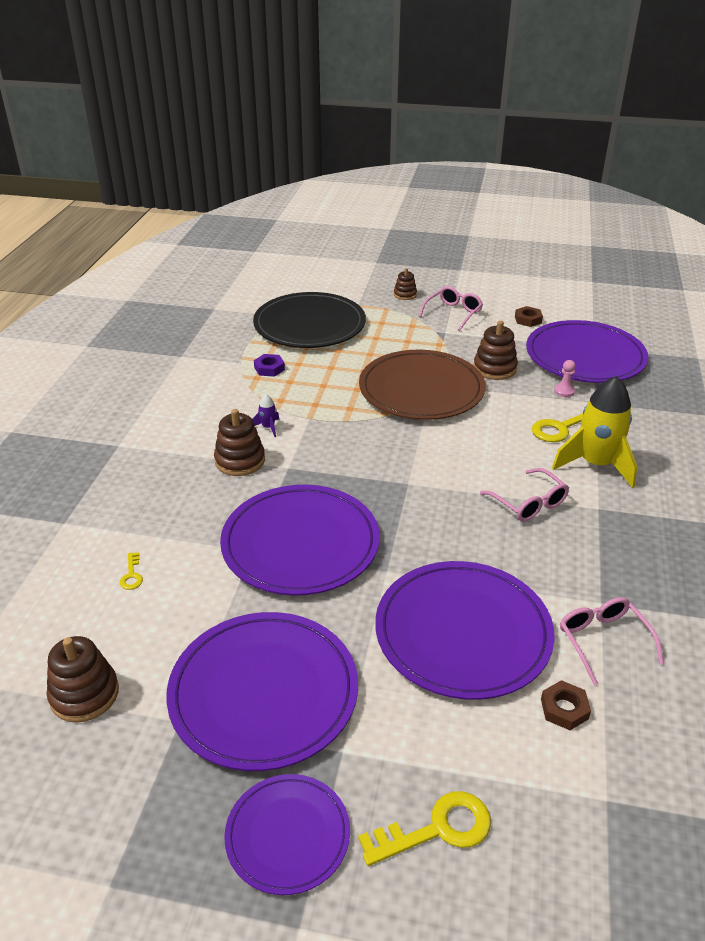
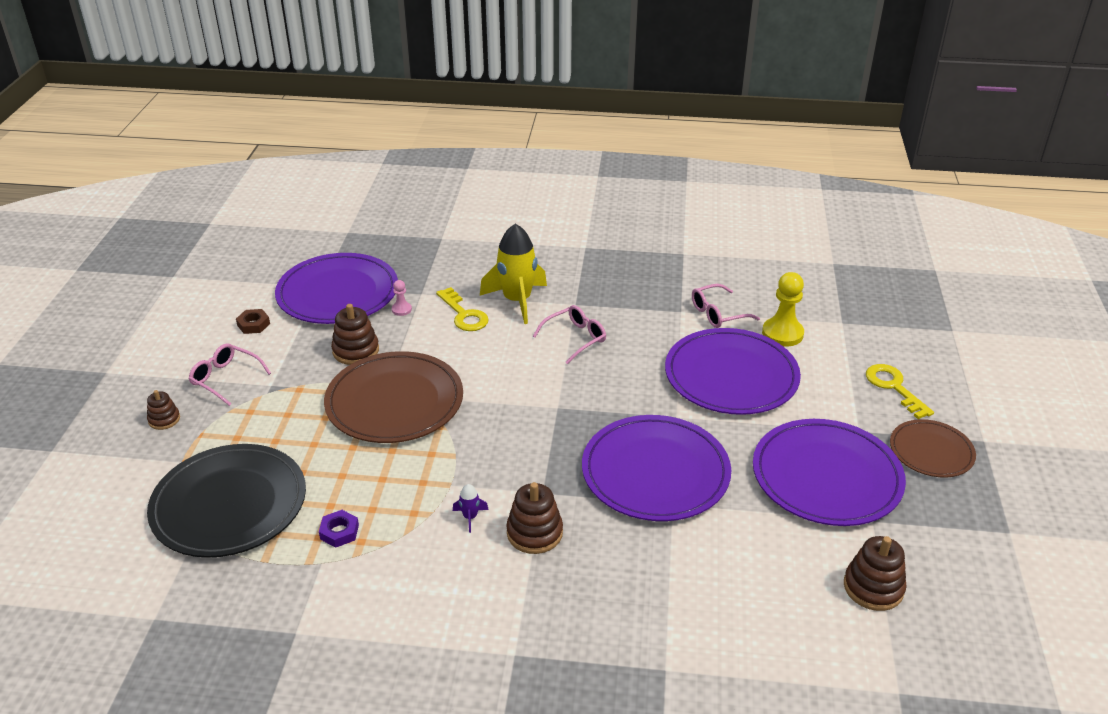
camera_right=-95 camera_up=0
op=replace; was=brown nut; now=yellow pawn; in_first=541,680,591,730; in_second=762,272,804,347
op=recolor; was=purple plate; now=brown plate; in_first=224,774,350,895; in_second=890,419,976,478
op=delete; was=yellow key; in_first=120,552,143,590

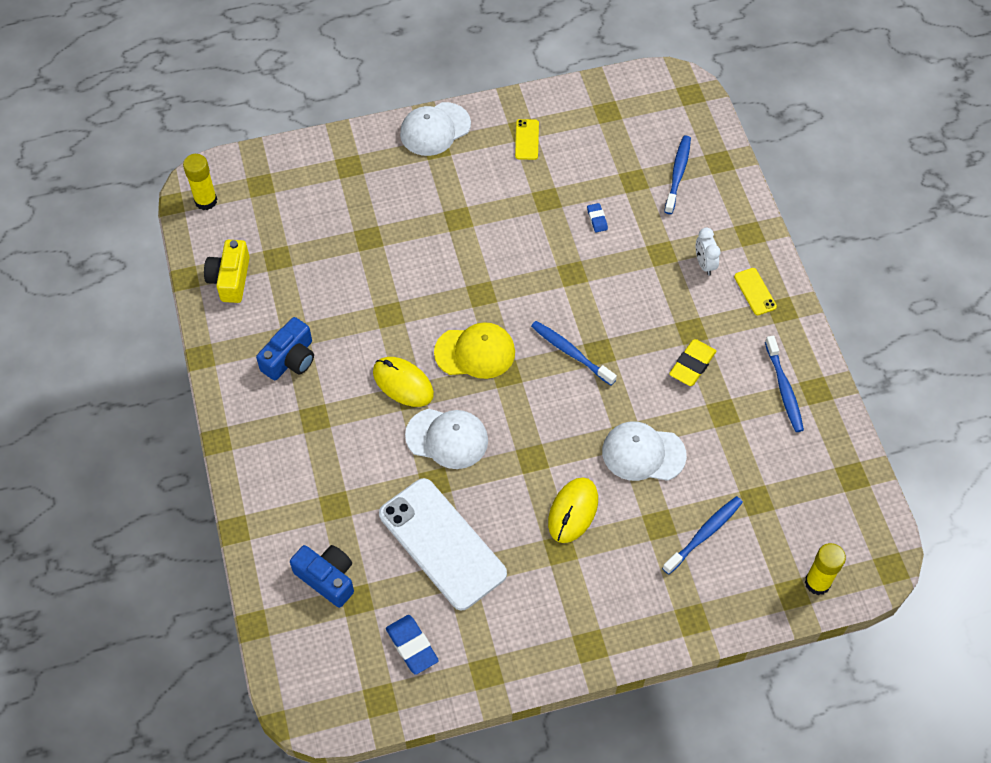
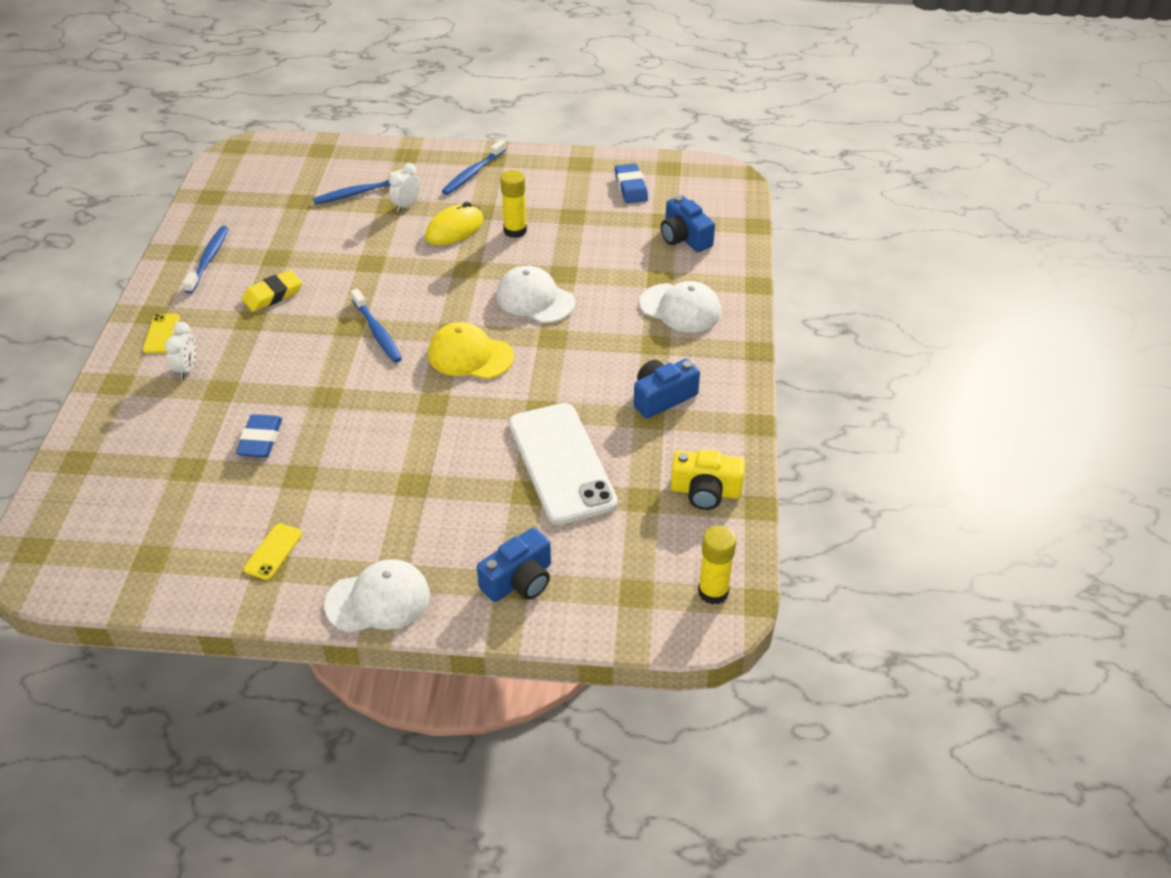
camera_right=-160 camera_up=-15
op=resize; was=blue eraser; in_first=587,203,608,233; in_second=236,414,282,457; ratio=1.76
op=insert; now=white clock; in_second=389,163,420,212
op=move; was=blue toothbrush; in_first=664,135,691,214; in_second=442,140,506,195
op=insert; now=blue camera; in_second=477,527,551,602
op=move; was=yellow glue stick; in_first=805,543,846,595; in_second=500,170,527,238
op=move; was=white phone; in_first=379,478,507,610; in_second=509,403,618,525
op=move; was=white cap; in_first=602,421,687,481; in_second=639,281,721,333
op=rotate; was=yellow camera; in_first=204,240,250,303; in_second=671,449,745,510; clockwise=75
op=delete; was=yellow mouse; in_first=373,357,434,407

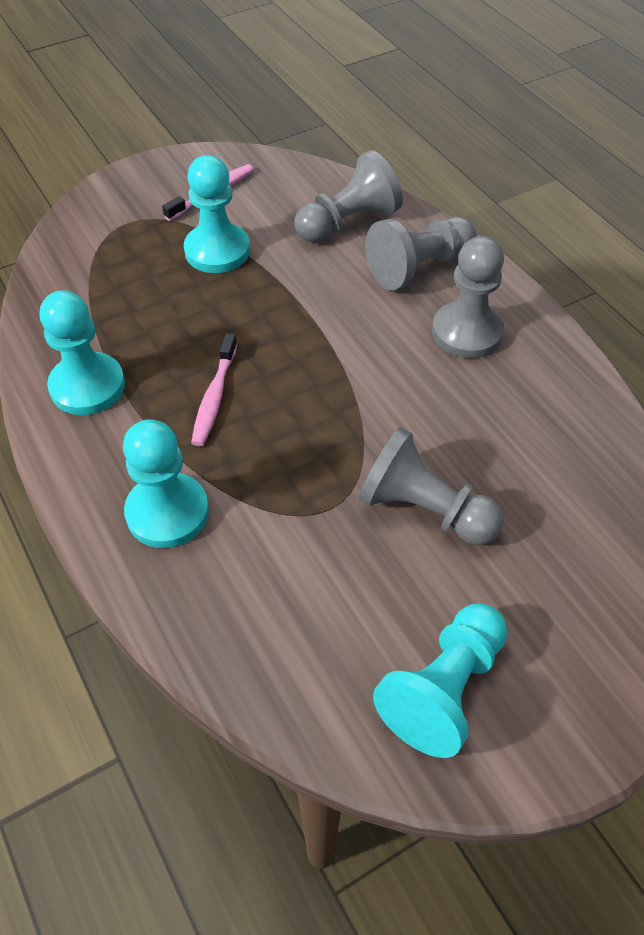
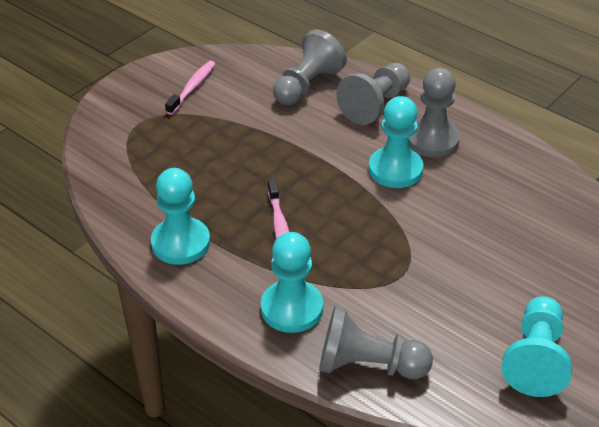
camera_right=-20 camera_up=-10
op=move; was=grey pawn; in_first=358,427,504,545; in_second=319,306,433,379
op=move; was=turquoise pawn; in_first=184,155,250,273; in_second=369,96,423,188

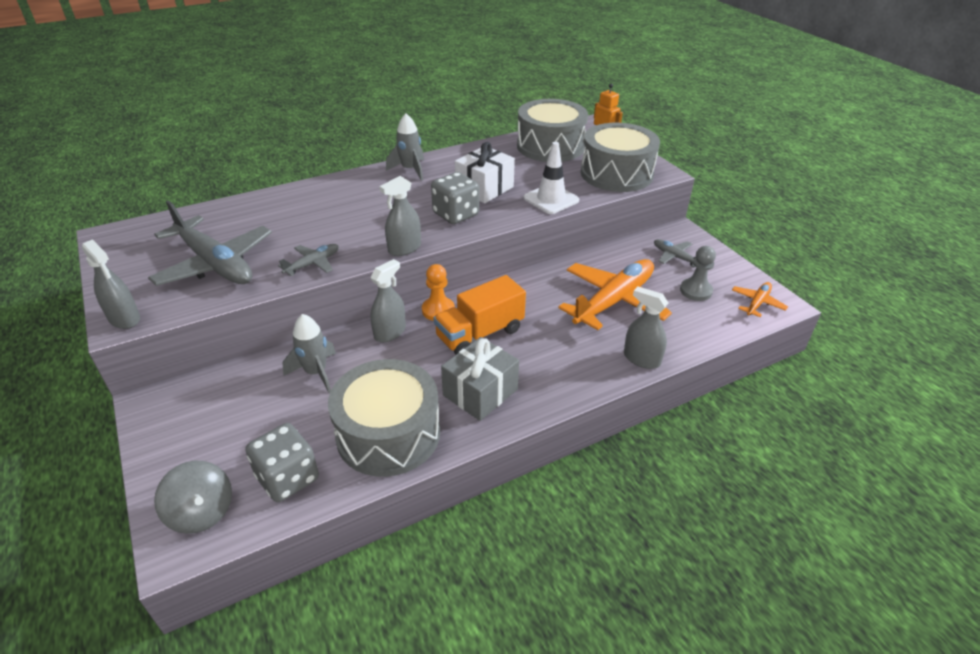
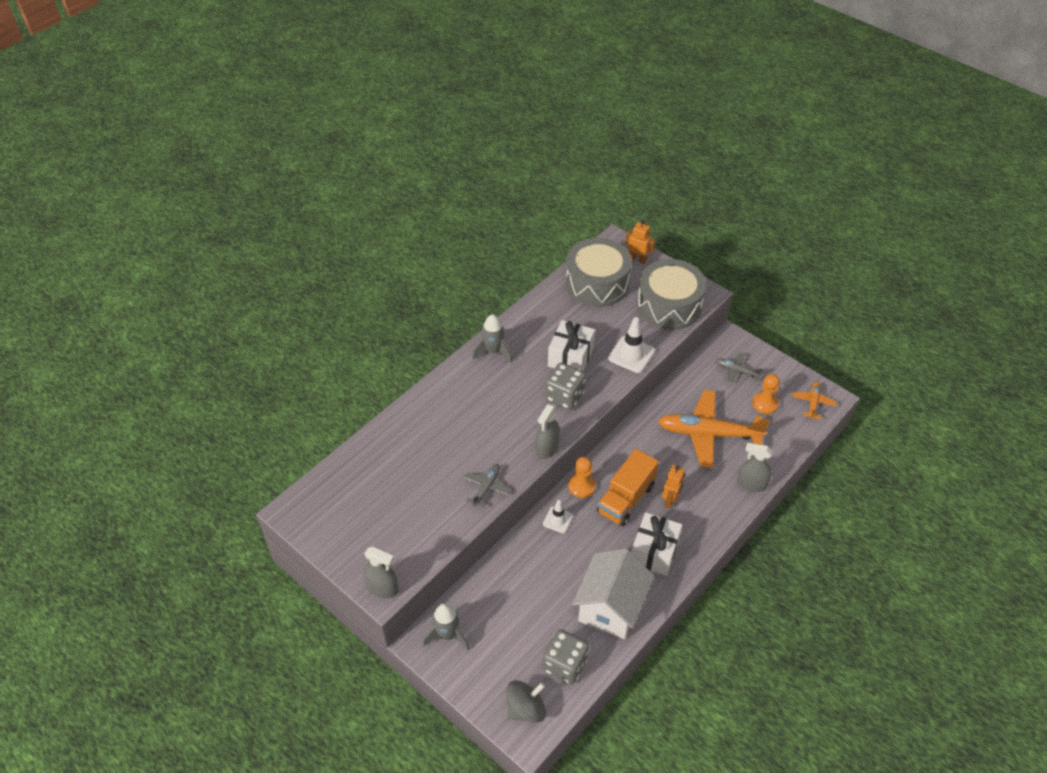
camera_right=-20 camera_up=10
op=move; was=grey rocket; in_first=282,314,336,393; in_second=423,603,470,650
op=rotate; was=grey spinning top; in_first=154,461,232,534; in_second=506,680,546,723; clockwise=-60
op=replace; was=grey spray bottle; now=white traffic cone; in_first=370,259,406,342; in_second=543,500,573,533
op=replace; was=grey drum; now=white house; in_first=328,359,440,477; in_second=572,549,654,639
op=recolor; was=grey gift; now=white gift; in_first=441,337,519,421; in_second=631,512,683,576
op=rotate; was=orange plane; in_first=558,259,672,330; in_second=658,390,770,468; clockwise=-105
op=insert; now=orange robot; in_second=662,465,685,508
op=recolor; was=grey pawn; now=orange pawn; in_first=680,246,716,301; in_second=752,374,780,414
op=delete; was=grey plane; in_first=148,200,272,286

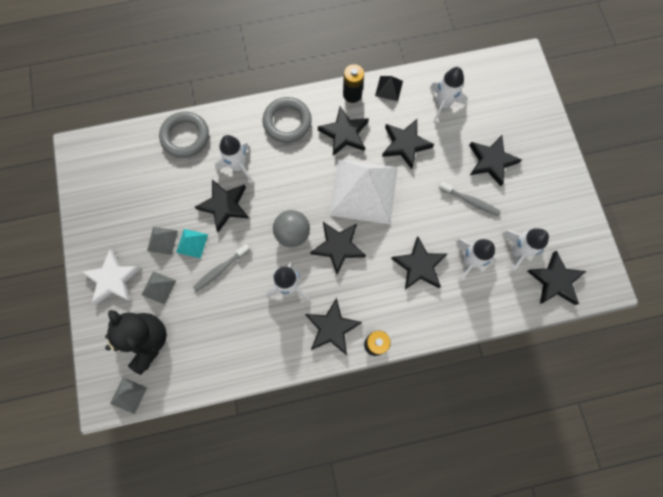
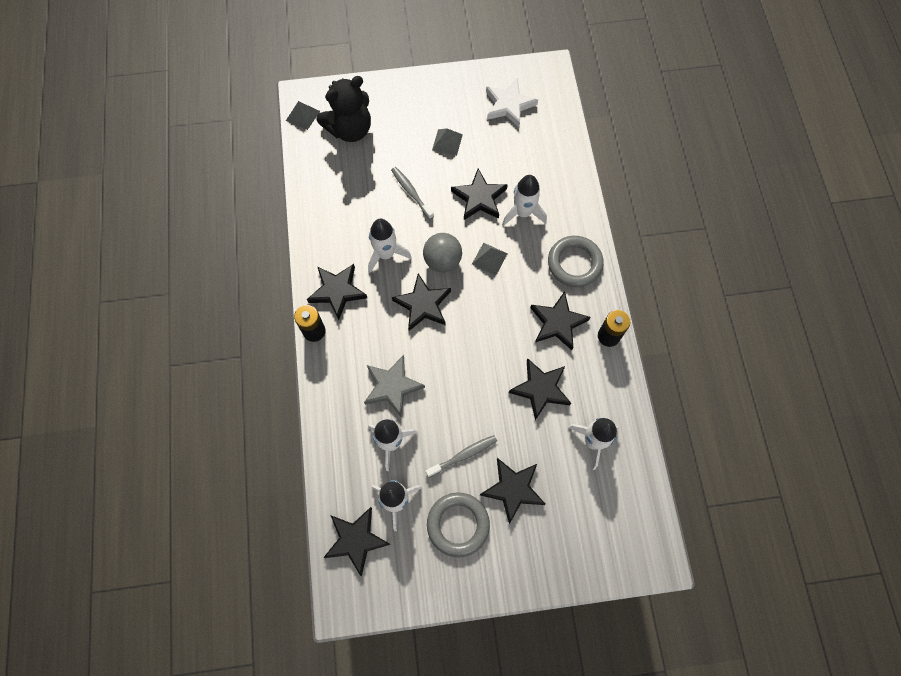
camera_right=95 camera_up=-5
op=recolor; was=black star; now=grey star; in_first=391,236,447,290; in_second=364,355,425,417
op=rotate; was=grey toothbrush; in_first=439,182,501,216; in_second=426,435,497,478; clockwise=-150
op=move; was=grey ring; in_first=159,111,209,158; in_second=427,492,490,557
op=move; was=grey pyramid; in_first=142,271,176,305; in_second=472,243,508,275
op=move; was=white star; in_first=82,250,141,305; in_second=486,78,538,127
op=delete; was=turquoise pyramid; in_first=176,229,208,259
op=delete; was=white pyramid; in_first=329,159,398,224
op=delete; was=black pyramid; in_first=375,76,403,101

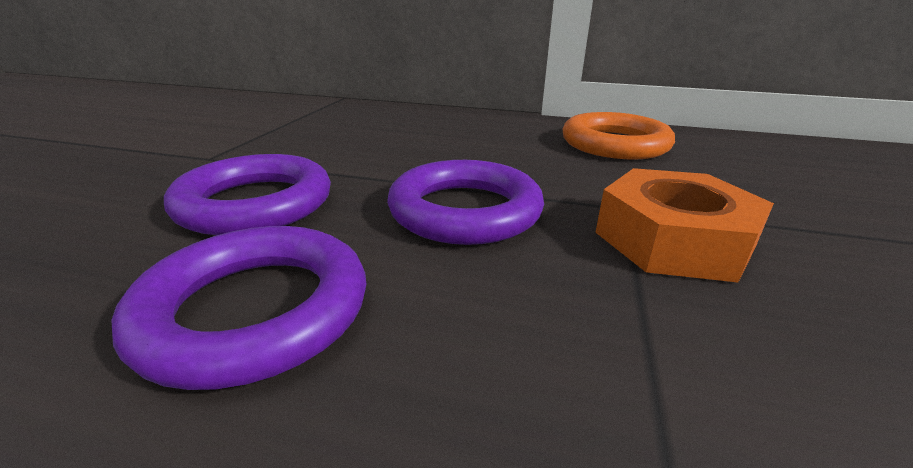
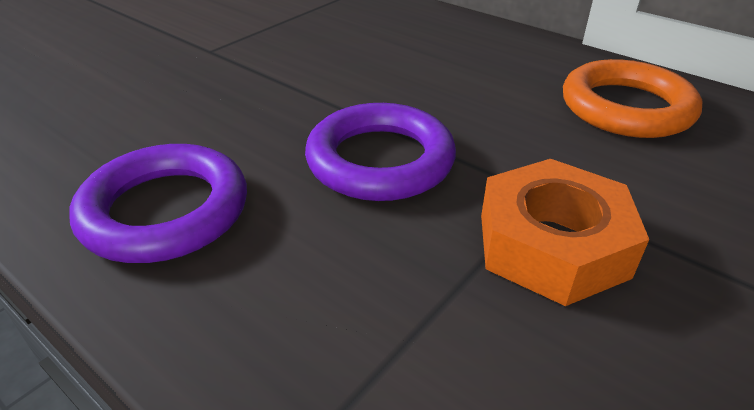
camera_right=25 camera_up=10
op=delete; was=purple ring; in_first=164,154,331,235

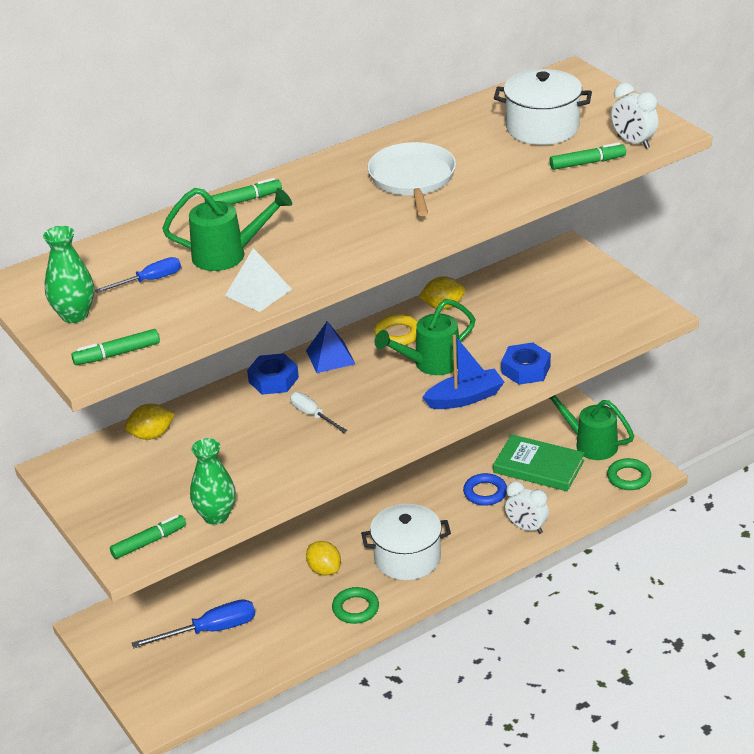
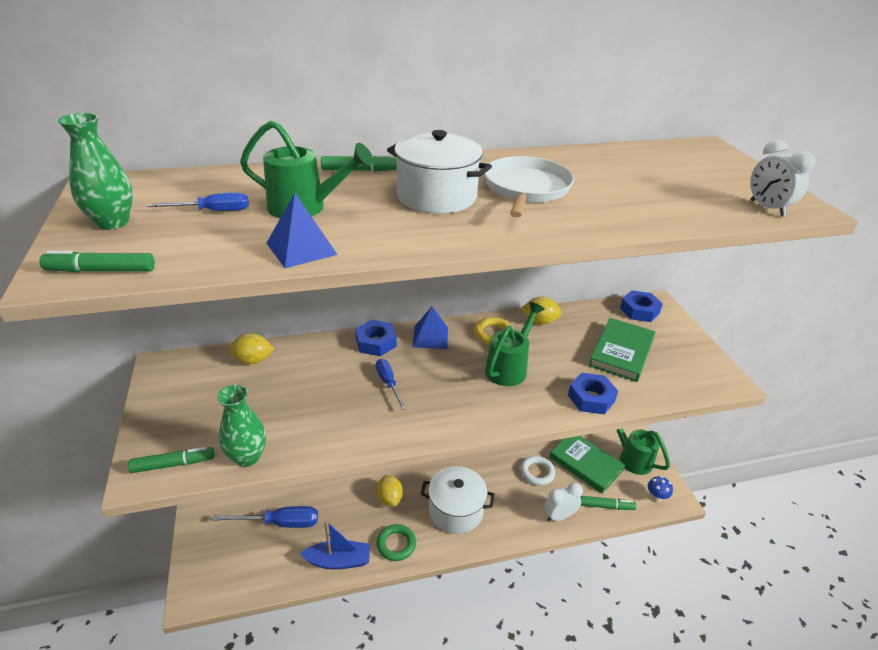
camera_right=15 camera_up=0
op=recolor; was=white pyramid; now=blue pyramid; in_first=225,248,292,312; in_second=267,193,338,268
op=move; was=blue boat; in_first=422,335,504,409; in_second=300,521,370,570
op=recolor; was=white screwdriver; now=blue screwdriver; in_first=290,392,347,433; in_second=376,359,406,410
op=move; was=white pot; in_first=494,69,592,145; in_second=387,130,492,214
op=rotate; was=green watering can; in_first=375,299,475,375; in_second=485,302,545,386; clockwise=135
op=recolor; was=blue ring; now=white ring; in_first=463,473,507,506; in_second=520,456,555,486
op=rotate; was=white clock; in_first=505,481,549,534; in_second=544,483,583,522; clockwise=105
op=move; was=green marker; in_first=549,142,626,170; in_second=580,496,636,510
op=insert; now=green book; in_second=589,318,655,382
op=insert; now=blue nut; in_second=620,290,663,322
op=replace; was=green ring; now=blue mushroom; in_first=607,458,651,490; in_second=648,476,673,503

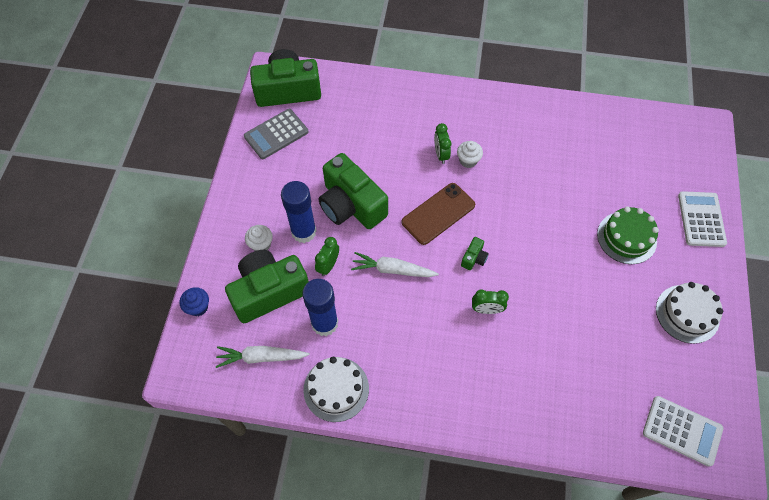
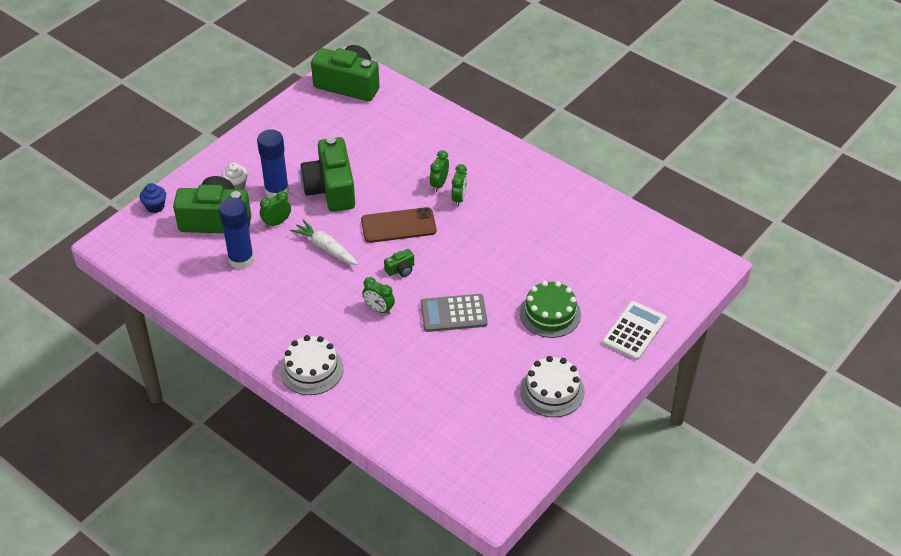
camera_right=30 camera_up=-15
op=move; was=white cake; in_first=303,357,369,422; in_second=280,335,344,395
op=move; was=grey calculator; in_first=244,109,309,159; in_second=421,294,488,332
op=replace; was=white cupcake; now=green clock; in_first=457,141,483,168; in_second=451,164,467,206
op=delete; was=white carrot; in_first=216,346,310,368
op=delete; was=white calculator; in_first=643,396,723,467

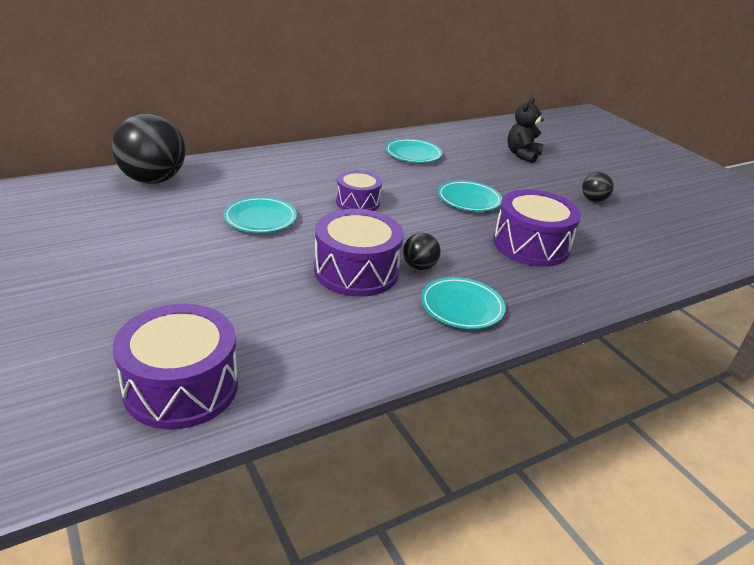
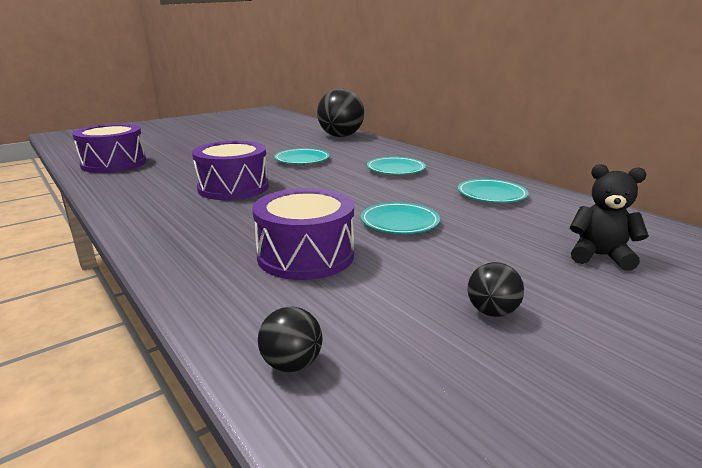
camera_right=85 camera_up=-10
op=move; was=black ball; in_first=403,233,441,270; in_second=258,307,322,372
op=move; was=turquoise plate; in_first=421,277,506,329; in_second=367,157,426,175
op=delete; was=purple drum; in_first=336,170,382,211

